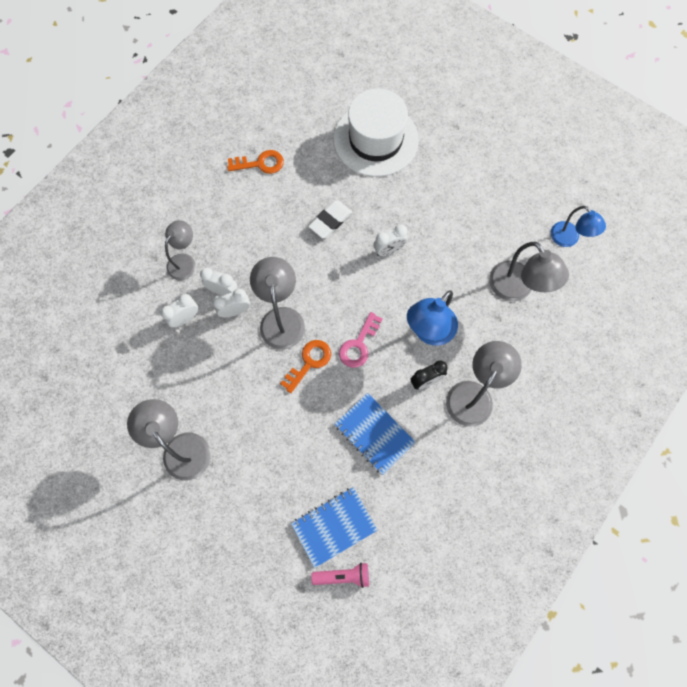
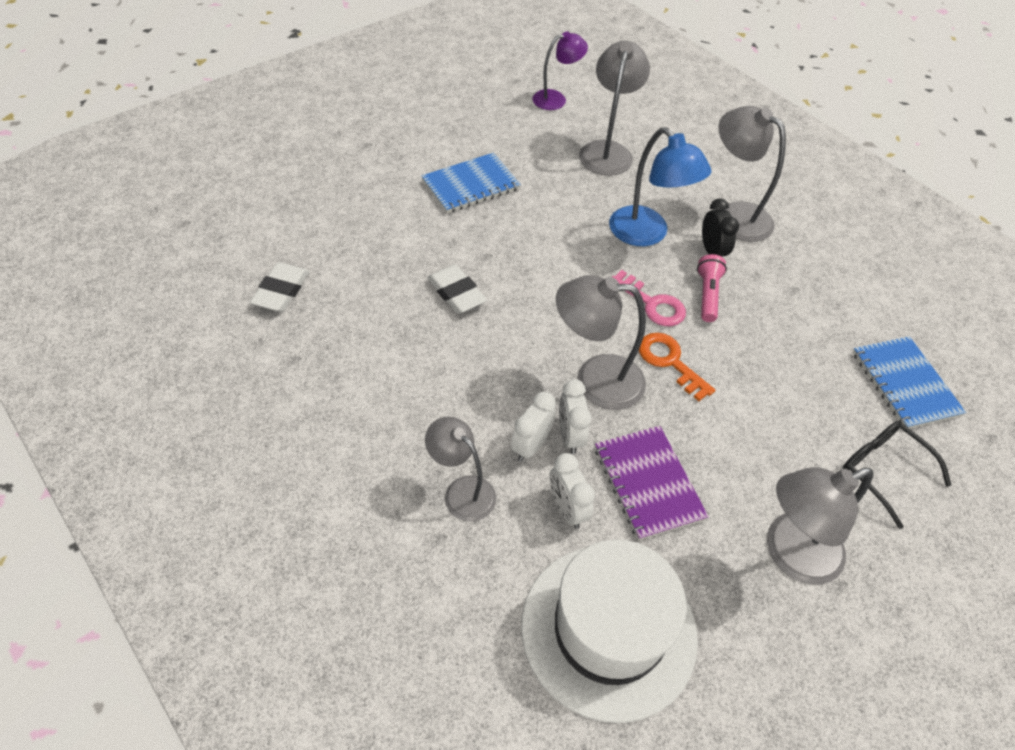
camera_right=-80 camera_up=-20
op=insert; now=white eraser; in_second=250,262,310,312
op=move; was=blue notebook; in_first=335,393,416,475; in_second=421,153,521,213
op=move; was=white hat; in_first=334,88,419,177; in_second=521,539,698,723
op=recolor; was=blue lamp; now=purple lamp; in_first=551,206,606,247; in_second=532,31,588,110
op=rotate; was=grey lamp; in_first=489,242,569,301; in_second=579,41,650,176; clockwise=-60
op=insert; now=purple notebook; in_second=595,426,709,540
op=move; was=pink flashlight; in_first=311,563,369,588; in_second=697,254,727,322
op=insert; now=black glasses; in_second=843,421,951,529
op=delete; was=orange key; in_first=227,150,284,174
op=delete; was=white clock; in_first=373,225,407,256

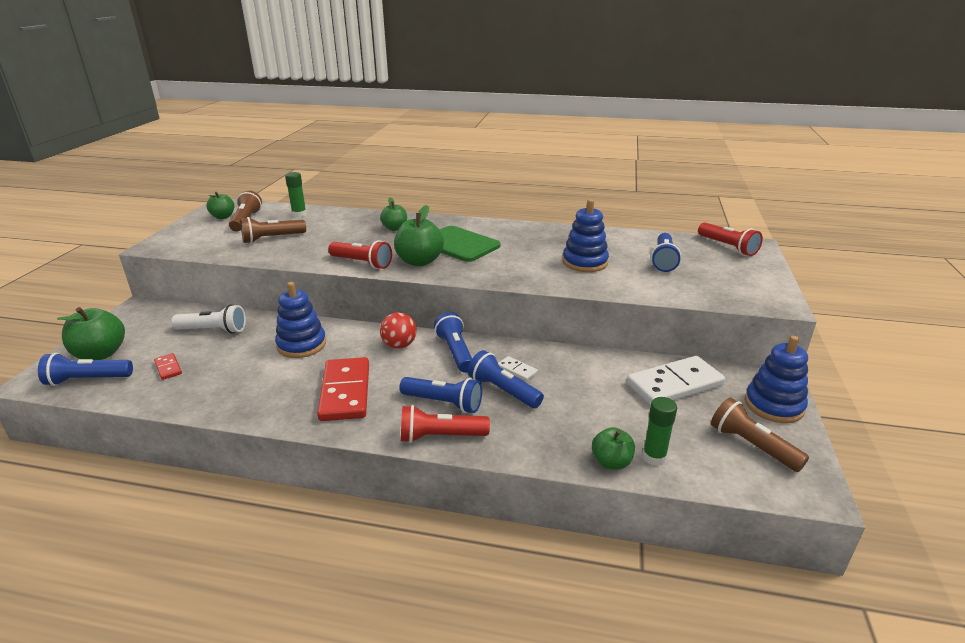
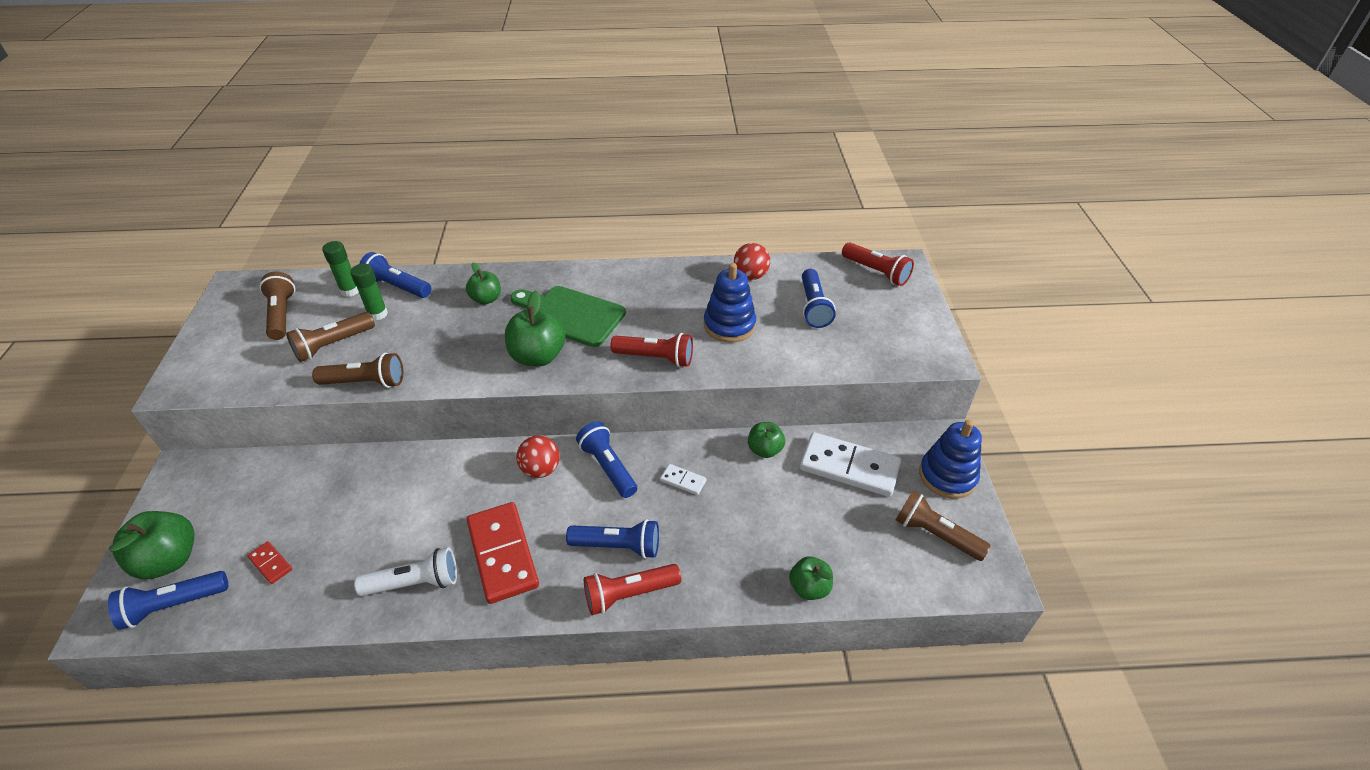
camera_right=-15 camera_up=15
op=insert; now=brown flashlight; in_second=312,353,403,388
op=move; was=green glue stick; in_first=643,397,677,466; in_second=351,264,388,320
op=move; was=white flashlight; in_first=171,304,246,334; in_second=354,548,457,596
op=move; was=blue flashlight; in_first=468,350,544,408; in_second=359,252,431,298
op=move; was=red flashlight; in_first=328,240,392,269; in_second=610,333,693,367
op=insert; now=red ball; in_second=734,243,770,280
op=move; was=green apple; in_first=206,192,234,219; in_second=748,422,785,458
op=rotate; was=white domino; in_first=627,356,725,405; in_second=800,432,901,497; clockwise=60
op=delete; was=blue stacking toy; in_first=275,282,326,358

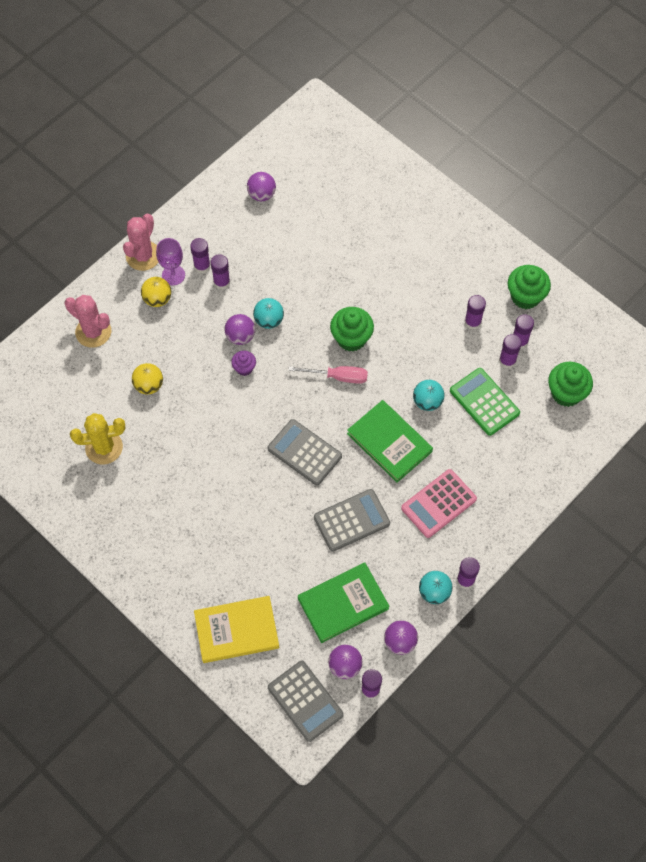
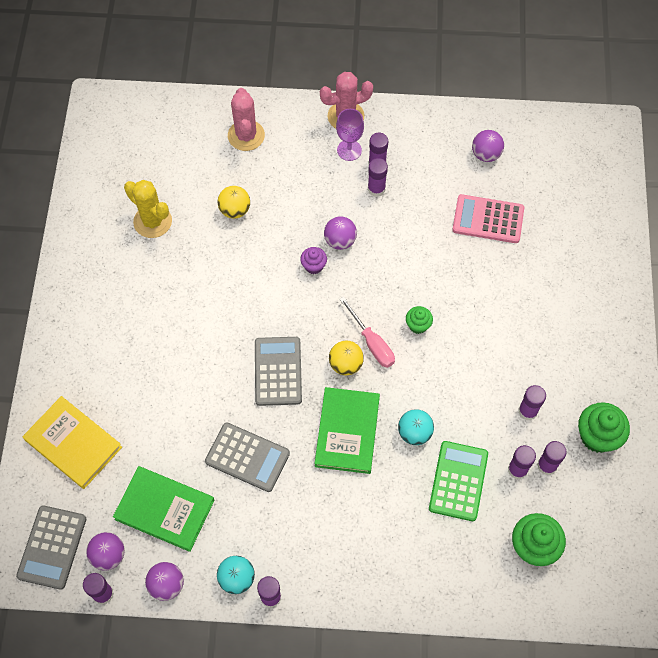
camera_right=50 camera_up=0
op=move; was=yellow ball; in_first=141,277,171,307; in_second=329,341,364,375
op=resize; was=green cupcake; in_first=330,307,374,351; in_second=406,306,433,334; ratio=0.56
op=move; was=pink calculator; in_first=401,469,477,538; in_second=452,194,524,243
op=delete; was=turquoise ball; in_first=253,298,284,329

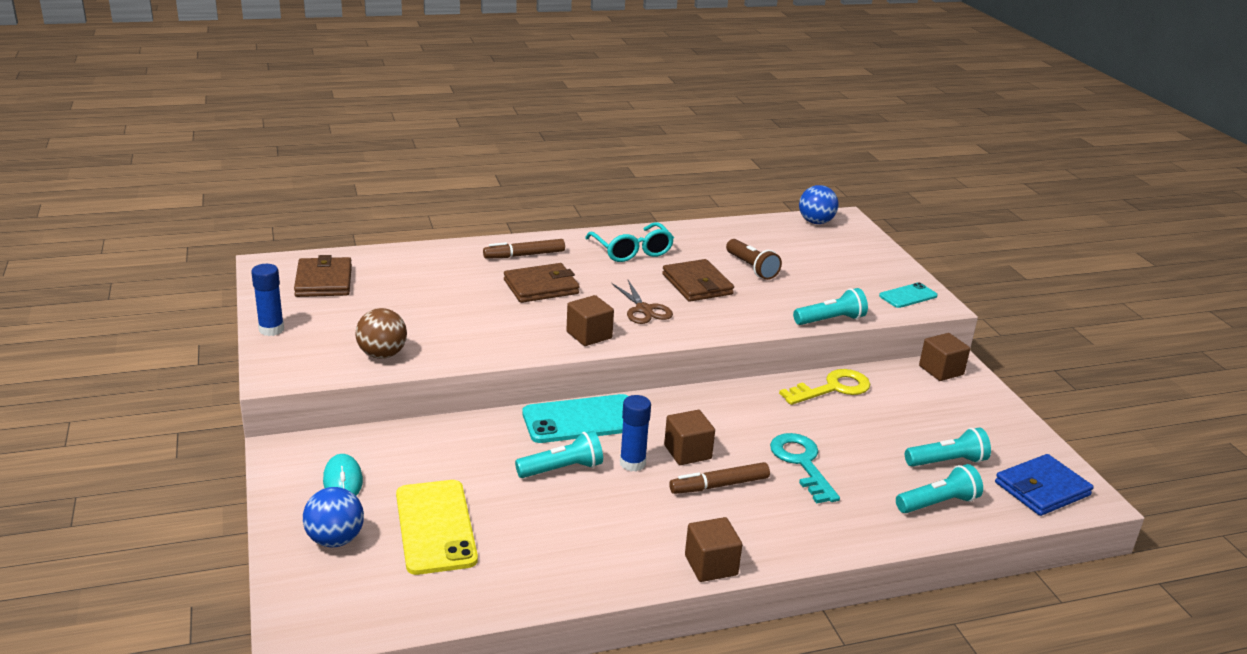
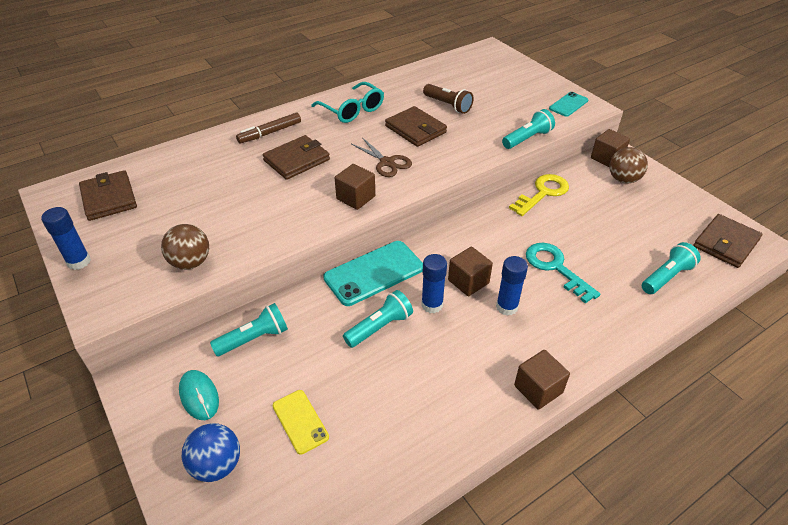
camera_right=-15 camera_up=15
op=move; was=turquoise flashlight; in_first=905,427,991,467; in_second=210,303,288,356
op=resize; was=yellow phone; in_first=396,480,478,575; in_second=273,390,329,455; ratio=0.57
op=replace; was=brown marker; now=blue glue stick; in_first=669,462,770,494; in_second=496,256,528,316
op=insert; now=brown ball; in_second=609,147,648,184
op=recolor; was=blue wallet; now=brown wallet; in_first=995,454,1094,516; in_second=693,214,762,268
op=delete; was=blue ball; in_first=799,185,839,224

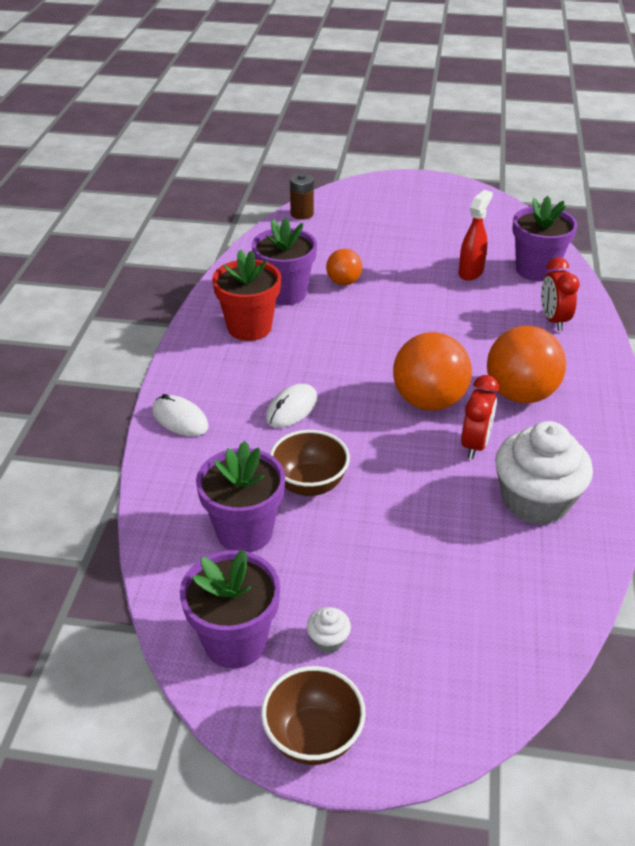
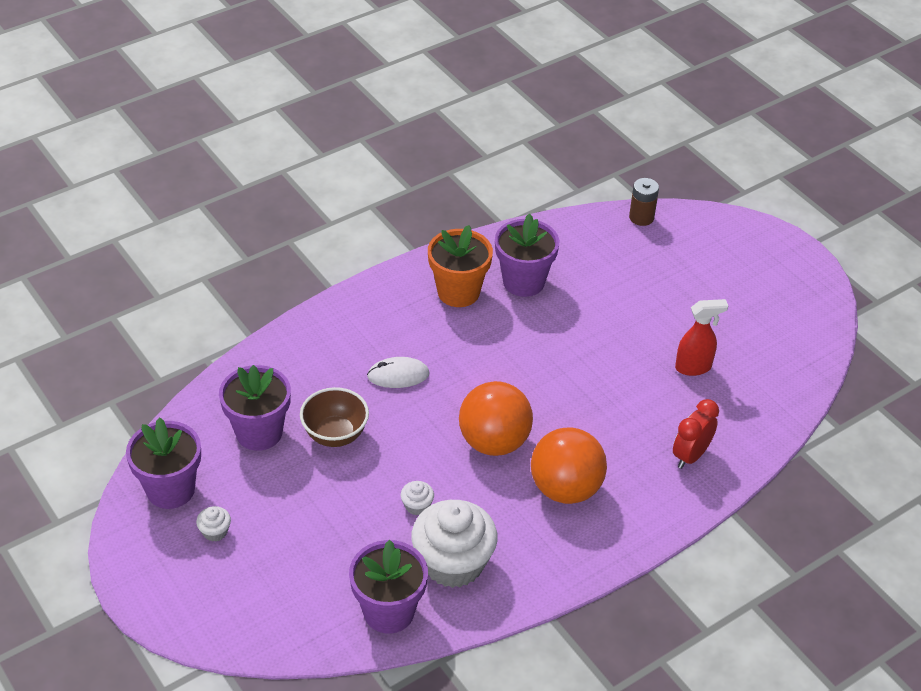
camera_right=45 camera_up=5
op=move; was=purple flower pot; in_first=512,196,577,281; in_second=349,540,428,634
op=insert; now=white cupcake; in_second=401,481,434,515
op=recolor; was=red flower pot; now=orange flower pot; in_first=212,249,281,341; in_second=428,225,493,307
op=delete; was=white mouse; in_first=152,394,209,436
op=delete; was=brown bowl; in_first=261,666,366,765
op=delete; was=orange ball; in_first=326,249,362,285
op=delete; was=red clock; in_first=461,375,499,459

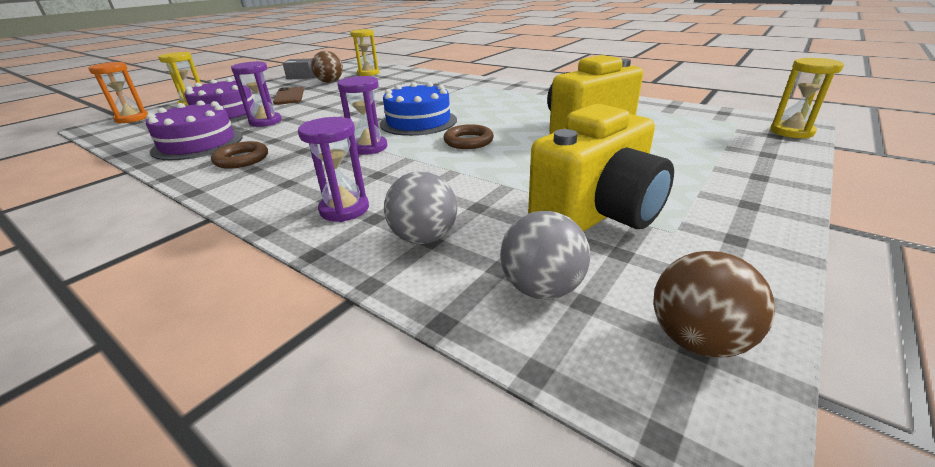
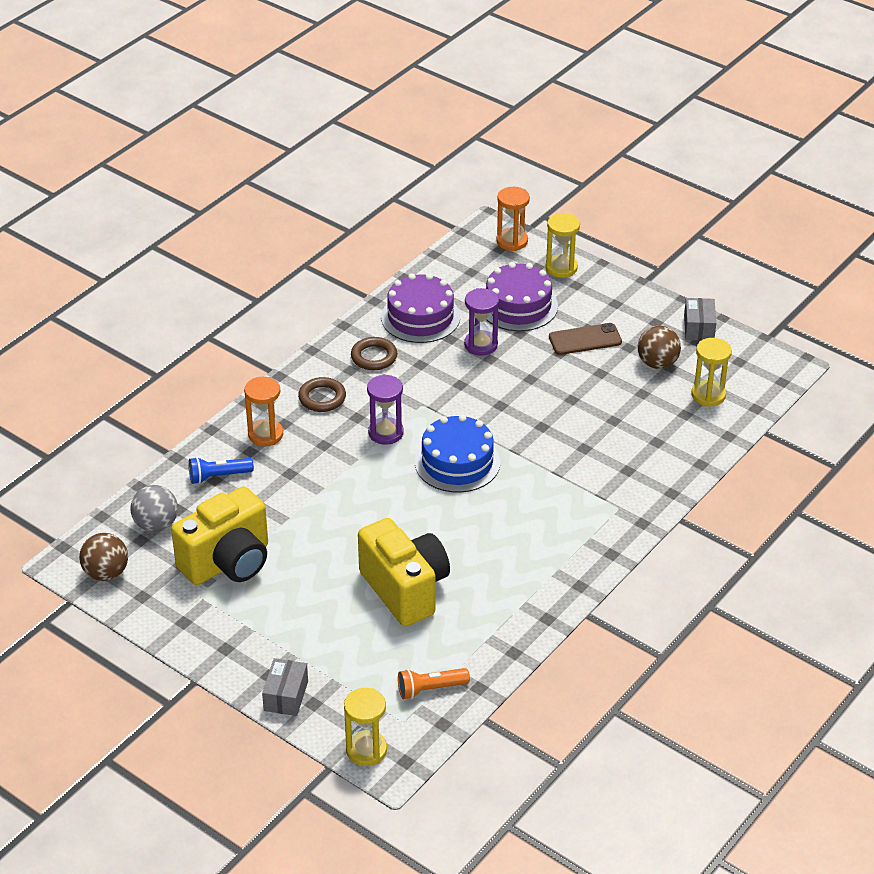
camera_right=90 camera_up=10
op=rotate; was=yellow camera; in_first=528,104,674,232; in_second=171,487,268,585; clockwise=-90
op=replace; was=grey ball; now=blue flashlight; in_first=384,171,457,244; in_second=189,457,254,484
op=recolor; was=purple hourglass; now=orange hourglass; in_first=298,117,369,222; in_second=244,377,283,446
op=insert; now=grey box; in_second=262,658,308,716
op=move; was=brown ring; in_first=444,124,494,149; in_second=298,377,346,412
op=insert; now=orange flashlight; in_second=398,668,470,699

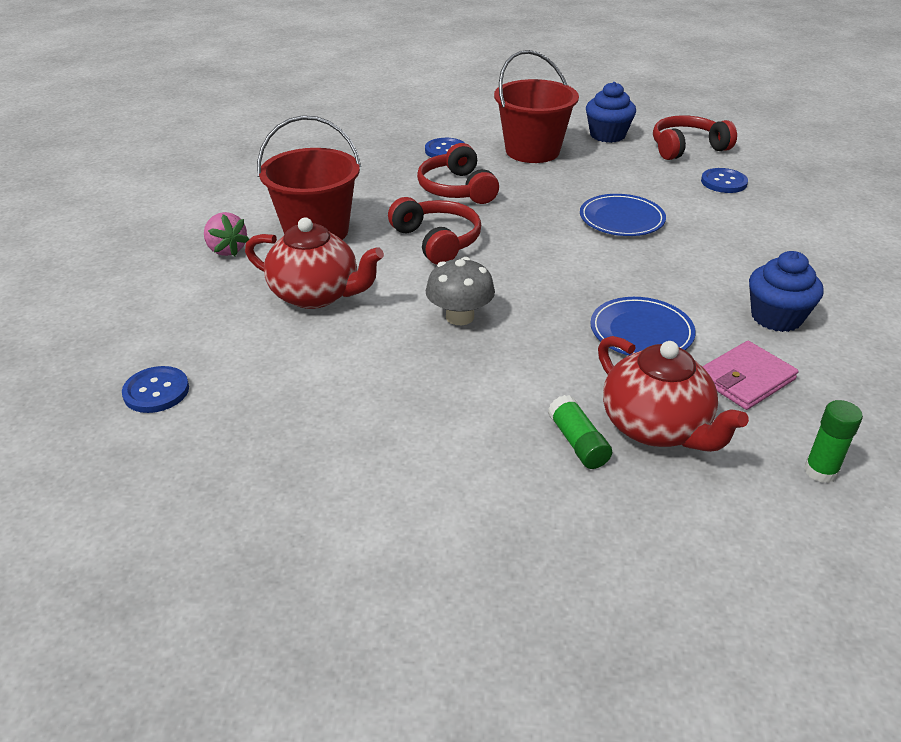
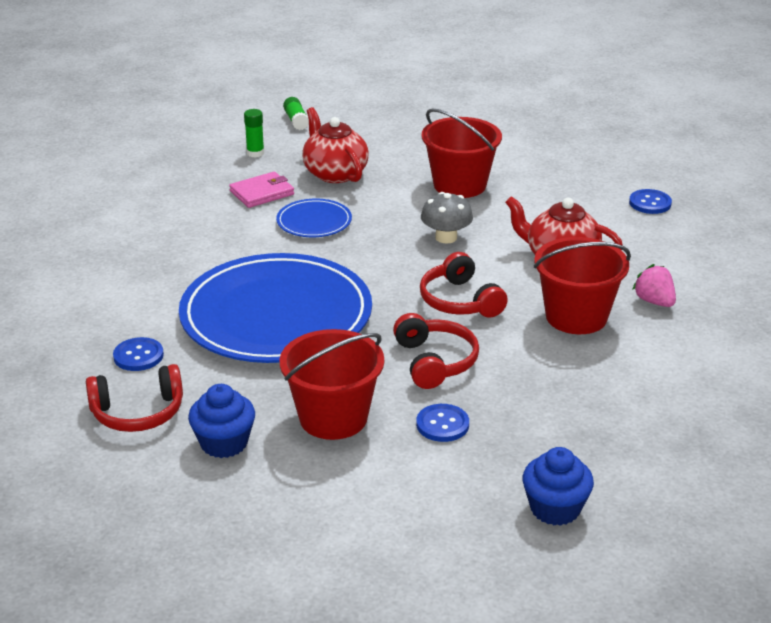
camera_right=-175 camera_up=-5
op=resize; was=blue plate; in_first=580,194,666,236; in_second=179,253,372,363; ratio=2.29
op=move; was=green glue stick; in_first=548,395,612,469; in_second=283,97,309,130
op=insert; now=red bucket; in_second=422,109,502,198
op=move; was=blue cupcake; in_first=749,251,824,332; in_second=523,447,594,526

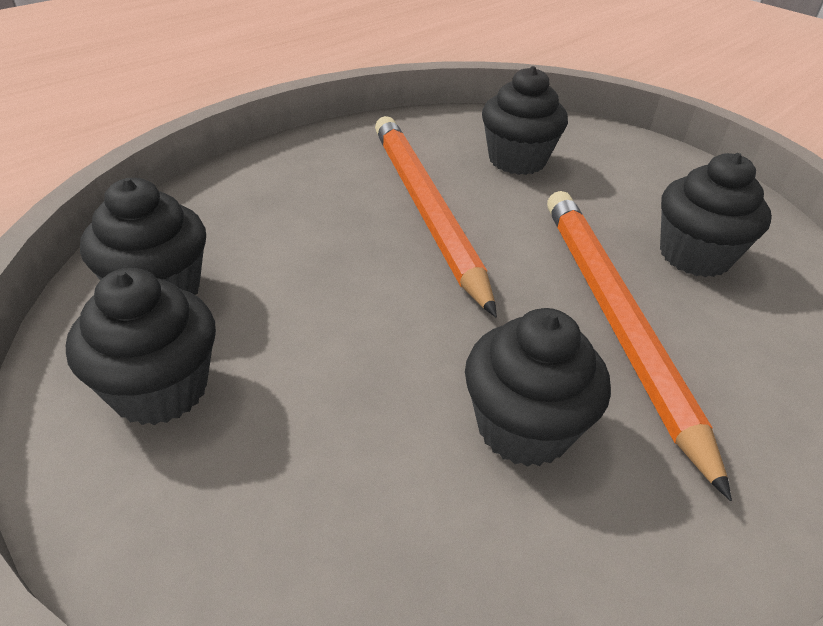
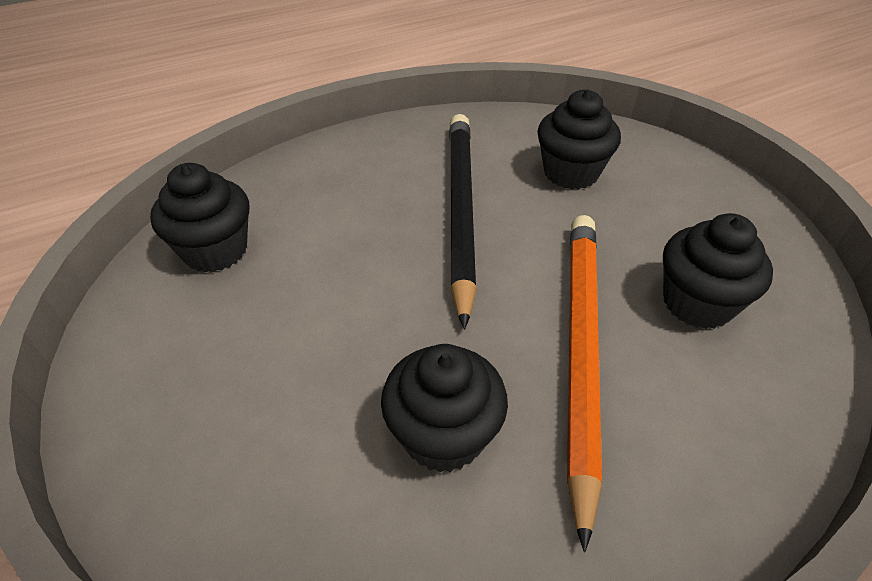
camera_right=20 camera_up=5
op=recolor; was=orange pencil; now=black pencil; in_first=375,116,497,317; in_second=449,114,477,330
op=delete; was=black cupcake; in_first=66,268,216,425

